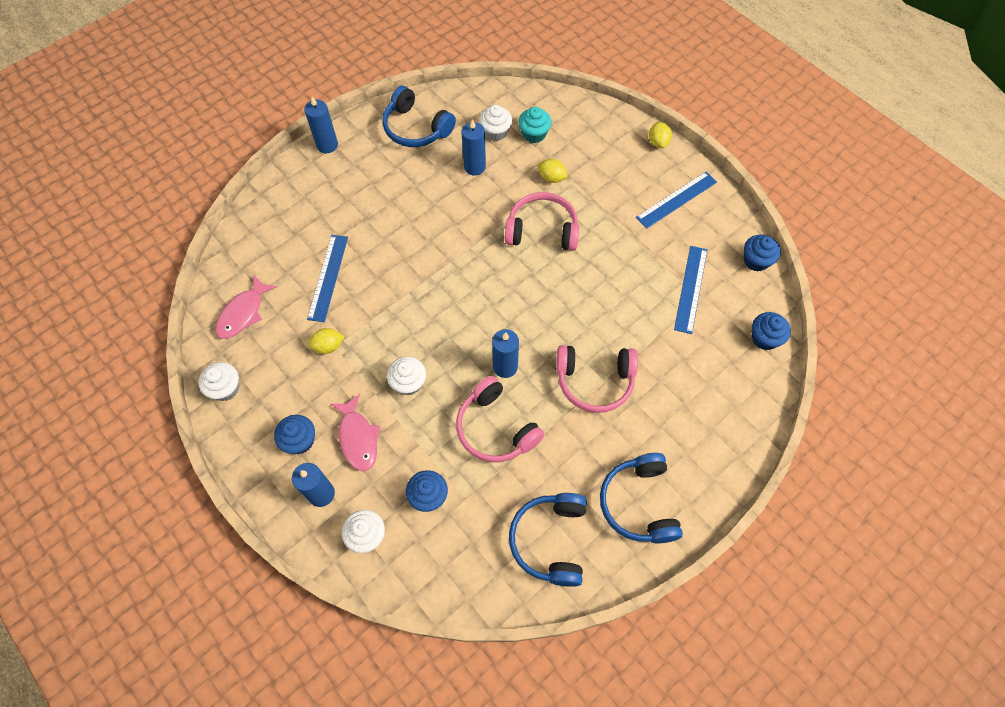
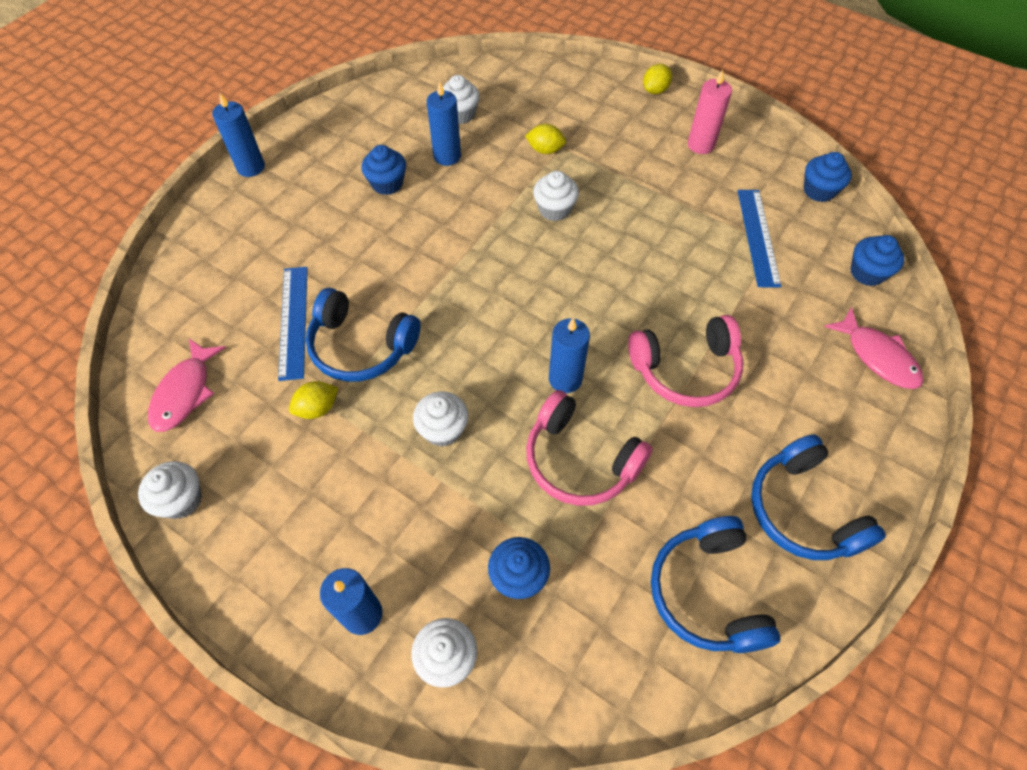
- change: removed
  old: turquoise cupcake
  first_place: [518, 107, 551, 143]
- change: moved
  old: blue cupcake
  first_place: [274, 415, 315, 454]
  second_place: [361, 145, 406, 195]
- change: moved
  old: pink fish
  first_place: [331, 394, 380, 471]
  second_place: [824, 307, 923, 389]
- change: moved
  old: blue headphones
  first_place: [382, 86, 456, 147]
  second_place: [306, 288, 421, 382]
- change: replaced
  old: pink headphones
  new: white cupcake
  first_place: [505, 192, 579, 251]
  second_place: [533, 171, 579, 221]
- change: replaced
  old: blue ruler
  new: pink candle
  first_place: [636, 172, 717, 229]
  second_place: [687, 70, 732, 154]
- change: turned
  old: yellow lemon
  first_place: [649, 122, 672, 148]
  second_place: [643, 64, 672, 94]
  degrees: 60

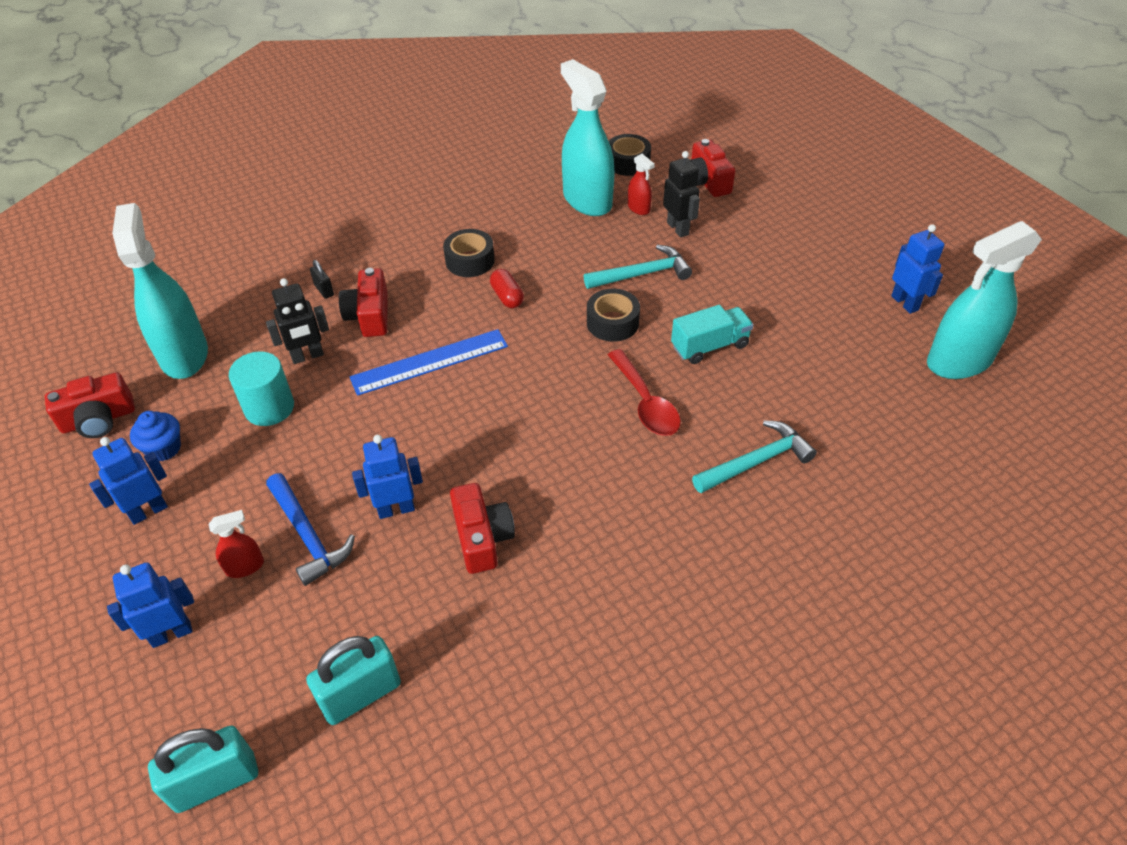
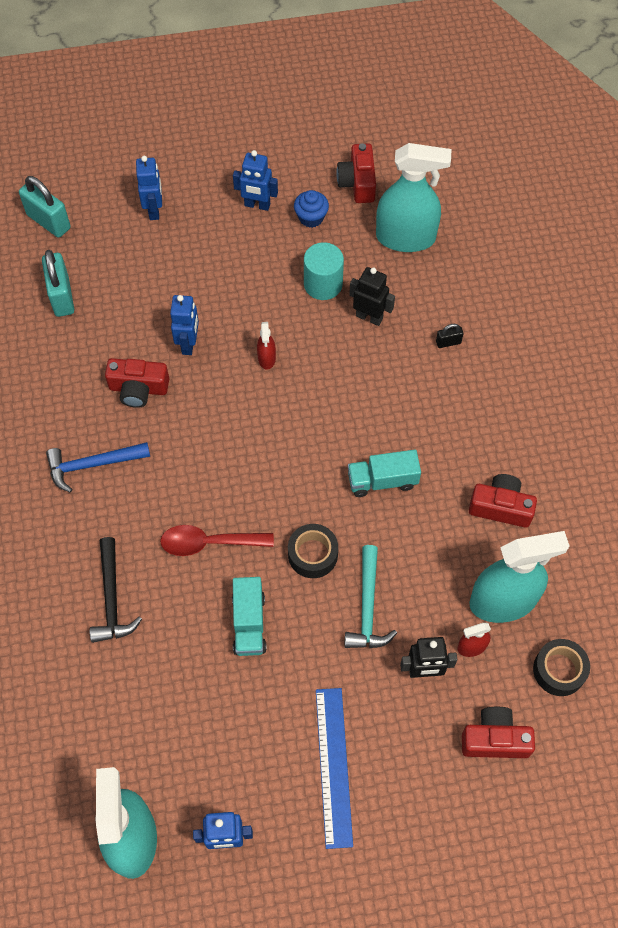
- change: removed
  old: black tape
  first_place: [443, 229, 495, 277]
- change: moved
  old: red spray bottle
  first_place: [208, 510, 264, 578]
  second_place: [257, 322, 276, 370]
- change: moved
  old: blue hammer
  first_place: [266, 473, 355, 586]
  second_place: [46, 442, 150, 492]
- change: moved
  old: red camera
  first_place: [339, 268, 388, 337]
  second_place: [469, 474, 537, 528]
- change: moved
  old: blue ruler
  first_place: [350, 329, 508, 396]
  second_place: [316, 688, 353, 849]
- change: replaced
  old: red capsule
  new: turquoise truck
  first_place: [490, 269, 524, 308]
  second_place: [348, 450, 421, 497]
- change: recoloured
  old: turquoise hammer
  new: black hammer
  first_place: [692, 420, 817, 493]
  second_place: [90, 537, 142, 643]
- change: turned
  old: blue robot
  first_place: [89, 437, 168, 525]
  second_place: [233, 150, 278, 211]
  degrees: 120
- change: turned
  old: turquoise padlock
  first_place: [148, 725, 258, 813]
  second_place: [19, 176, 71, 238]
  degrees: -45
- change: turned
  old: black robot
  first_place: [266, 278, 329, 364]
  second_place: [349, 267, 395, 326]
  degrees: 120

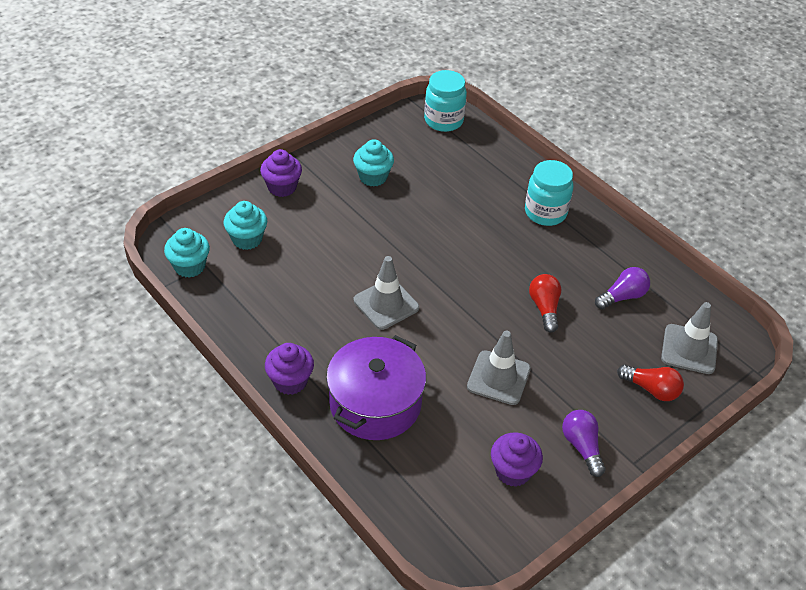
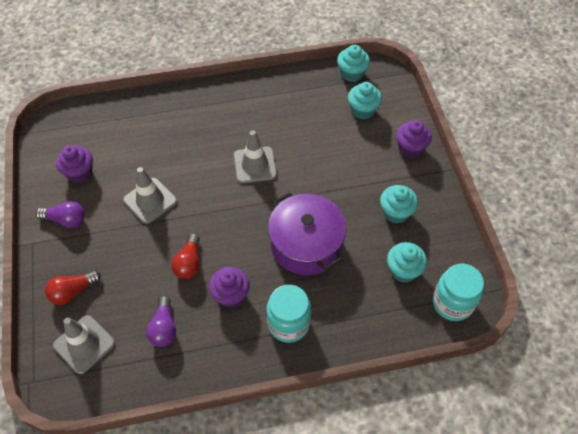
- change: added
  new: turquoise cupcake
  second_place: [387, 242, 427, 283]
- change: moved
  old: purple cupcake
  first_place: [265, 343, 314, 395]
  second_place: [209, 267, 250, 308]
- change: moved
  old: purple pot
  first_place: [326, 335, 426, 440]
  second_place: [268, 192, 347, 275]
- change: turned
  old: red light bulb
  first_place: [529, 274, 562, 333]
  second_place: [171, 233, 200, 279]
  degrees: 75

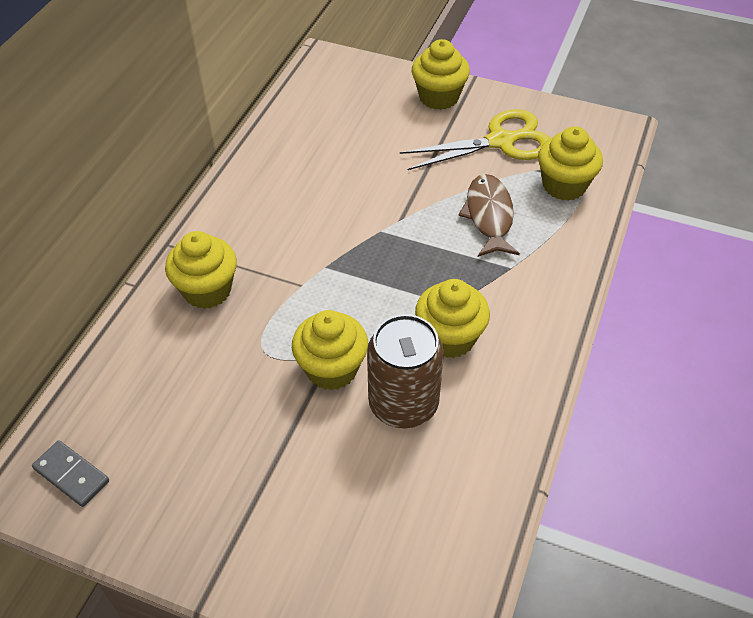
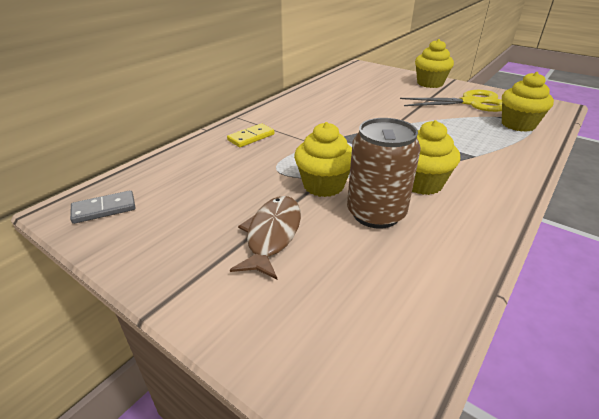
- change: moved
  old: brown fish
  first_place: [458, 174, 520, 257]
  second_place: [230, 196, 301, 280]
- change: replaced
  old: yellow cupcake
  new: yellow domino
  first_place: [165, 231, 237, 309]
  second_place: [227, 123, 275, 147]
- change: turned
  old: grey domino
  first_place: [32, 440, 109, 507]
  second_place: [70, 190, 136, 224]
  degrees: -75

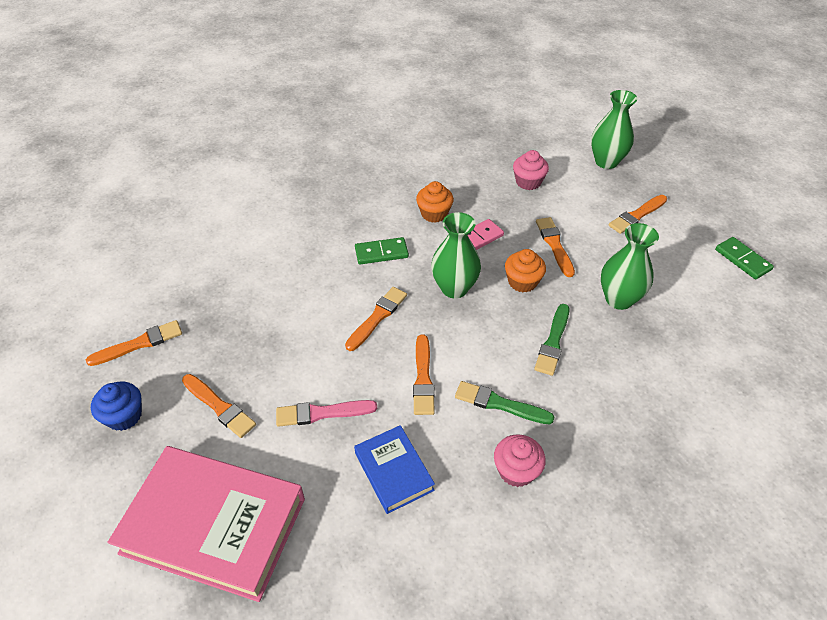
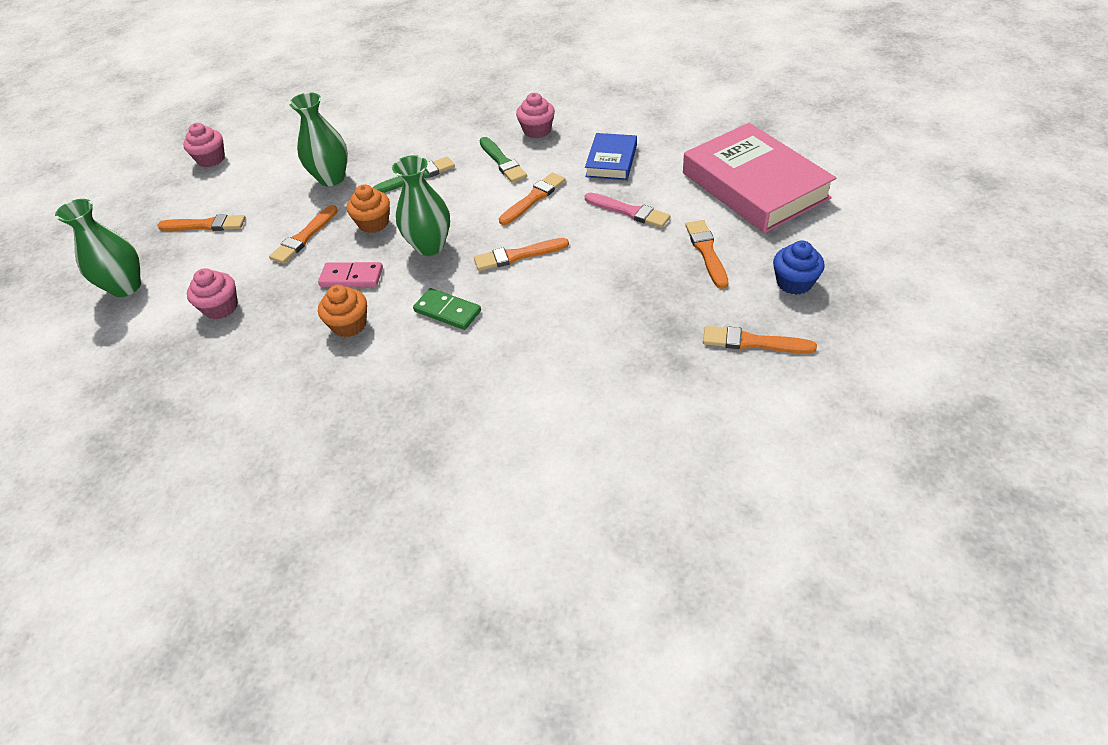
- change: replaced
  old: green domino
  new: pink cupcake
  first_place: [715, 237, 774, 279]
  second_place: [183, 123, 225, 167]

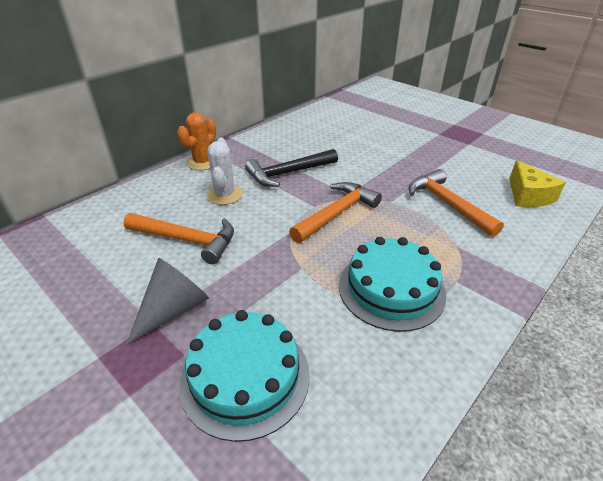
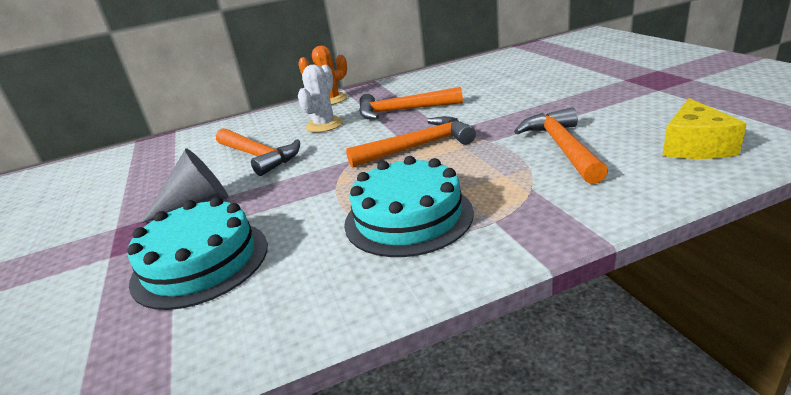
- change: recoloured
  old: black hammer
  new: orange hammer
  first_place: [245, 149, 338, 187]
  second_place: [359, 87, 463, 119]

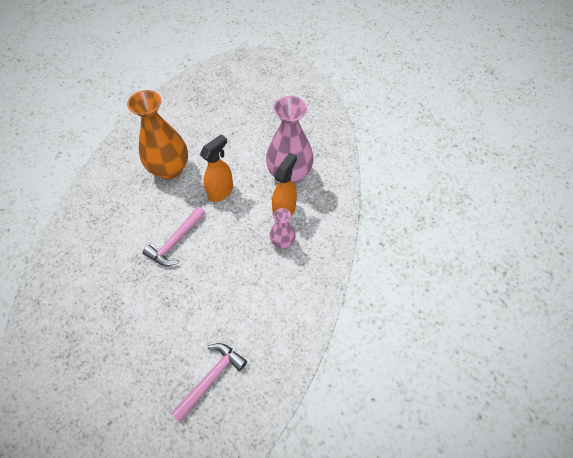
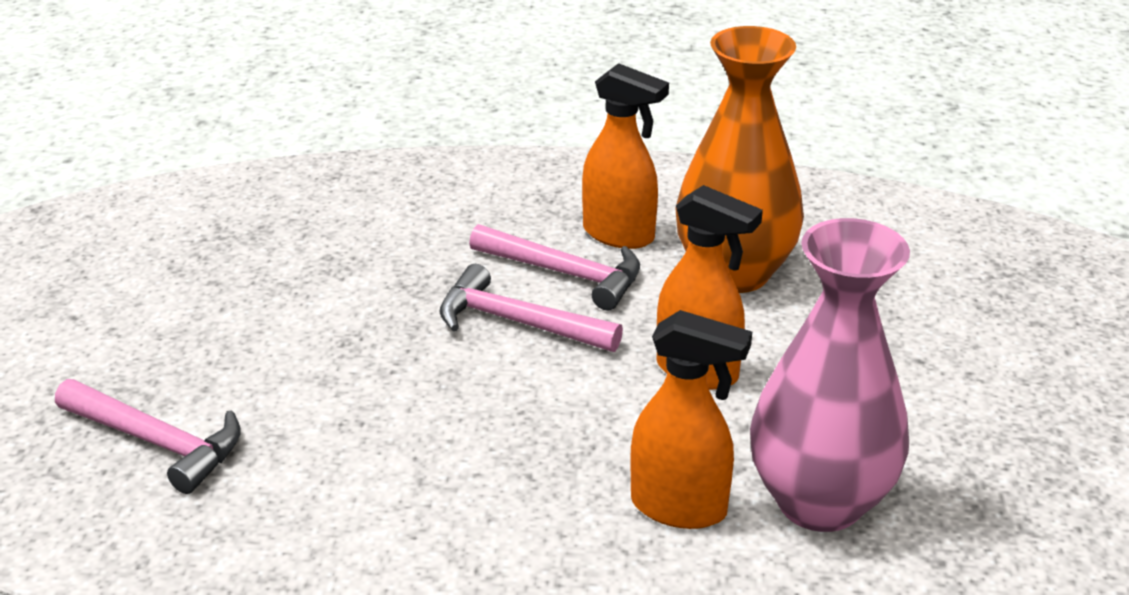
- change: removed
  old: pink vase
  first_place: [269, 208, 296, 249]
- change: added
  new: pink hammer
  second_place: [469, 224, 640, 311]
- change: added
  new: orange spray bottle
  second_place: [582, 63, 669, 249]

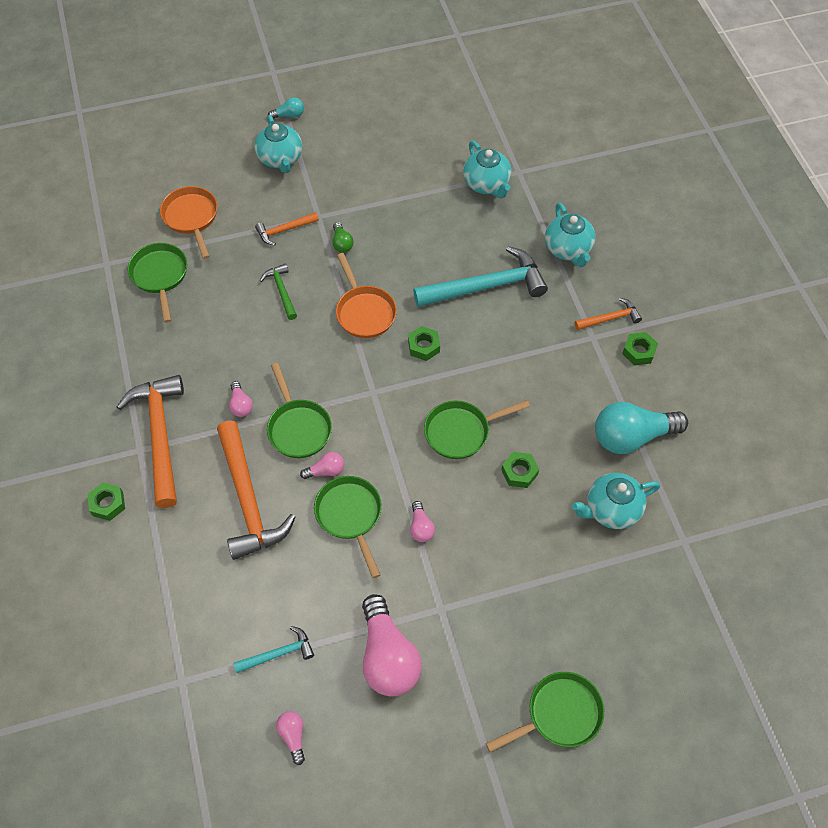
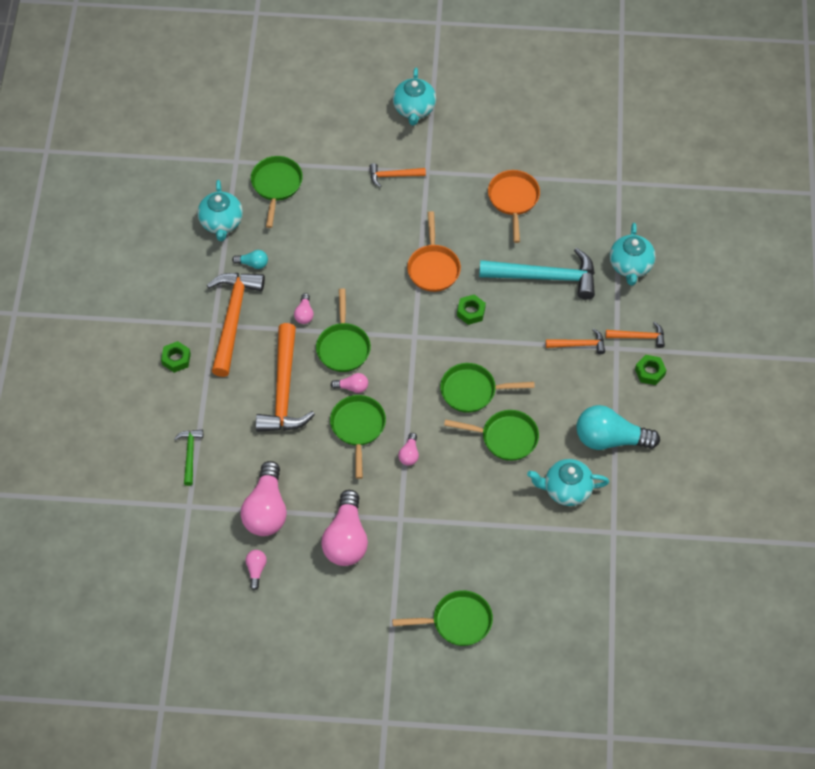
- change: removed
  old: green light bulb
  first_place: [332, 222, 354, 253]
- change: added
  new: orange hammer
  second_place: [546, 328, 605, 354]
- change: moved
  old: orange pan
  first_place: [160, 186, 217, 259]
  second_place: [488, 170, 540, 243]
- change: moved
  old: green hammer
  first_place: [260, 264, 297, 320]
  second_place: [174, 430, 203, 486]
- change: moved
  old: turquoise light bulb
  first_place: [268, 97, 304, 119]
  second_place: [232, 250, 268, 269]
- change: moved
  old: turquoise teapot
  first_place: [463, 141, 512, 198]
  second_place: [198, 180, 243, 241]
- change: replaced
  old: turquoise hammer
  new: pink light bulb
  first_place: [234, 626, 314, 673]
  second_place: [241, 461, 287, 536]
- change: replaced
  old: green nut
  new: green pan
  first_place: [501, 452, 539, 488]
  second_place: [444, 410, 539, 461]

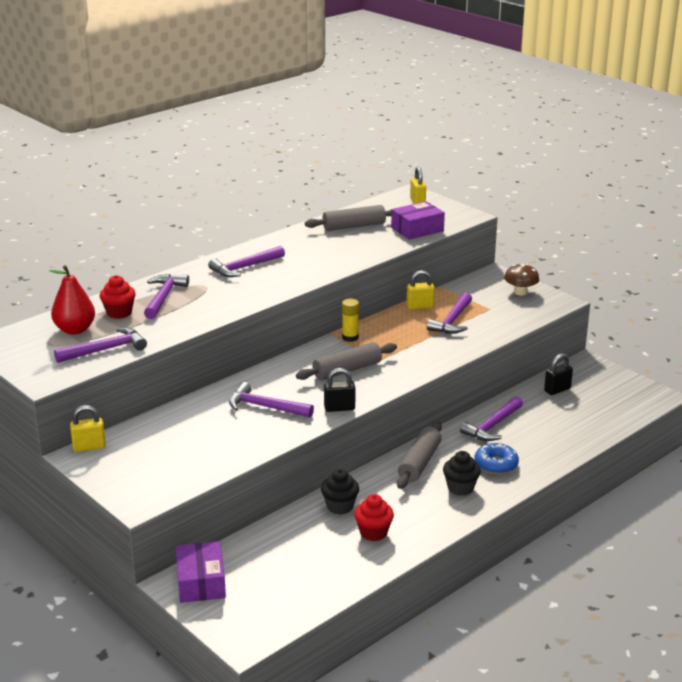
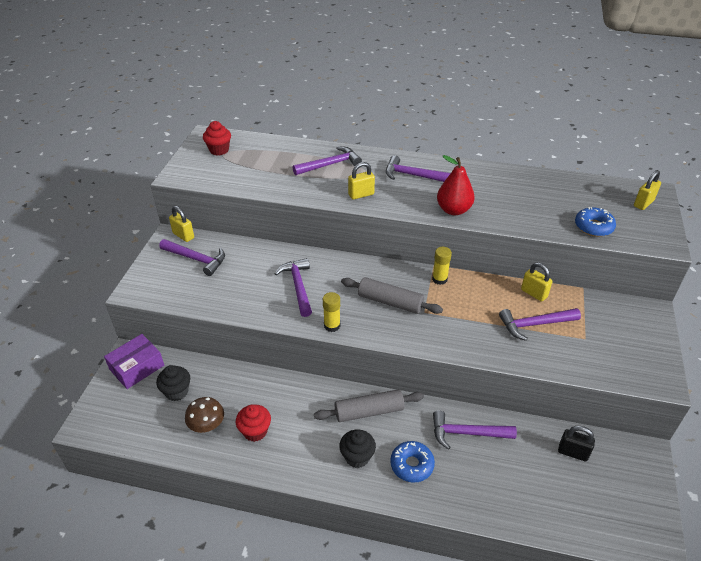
- change: removed
  old: grey rolling pin
  first_place: [305, 205, 392, 231]
- change: added
  new: yellow padlock
  second_place: [348, 162, 375, 200]
- change: moved
  old: red pear
  first_place: [49, 265, 95, 334]
  second_place: [437, 155, 475, 215]
- change: moved
  old: purple hammer
  first_place: [54, 327, 147, 363]
  second_place: [159, 239, 225, 276]
- change: moved
  old: red cupcake
  first_place: [100, 275, 136, 319]
  second_place: [203, 121, 231, 156]
- change: moved
  old: black cupcake
  first_place: [321, 469, 359, 514]
  second_place: [156, 365, 190, 401]
- change: moved
  old: brown mushroom
  first_place: [504, 264, 539, 295]
  second_place: [185, 397, 224, 433]
- change: replaced
  old: black padlock
  new: yellow glue stick
  first_place: [324, 368, 355, 412]
  second_place: [323, 292, 341, 332]
- change: replaced
  old: purple box
  new: blue donut
  first_place: [391, 201, 445, 240]
  second_place: [575, 207, 616, 237]

